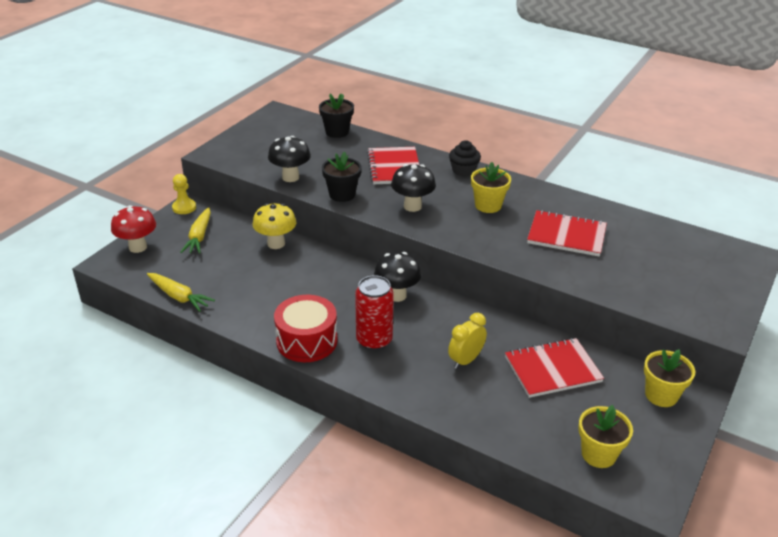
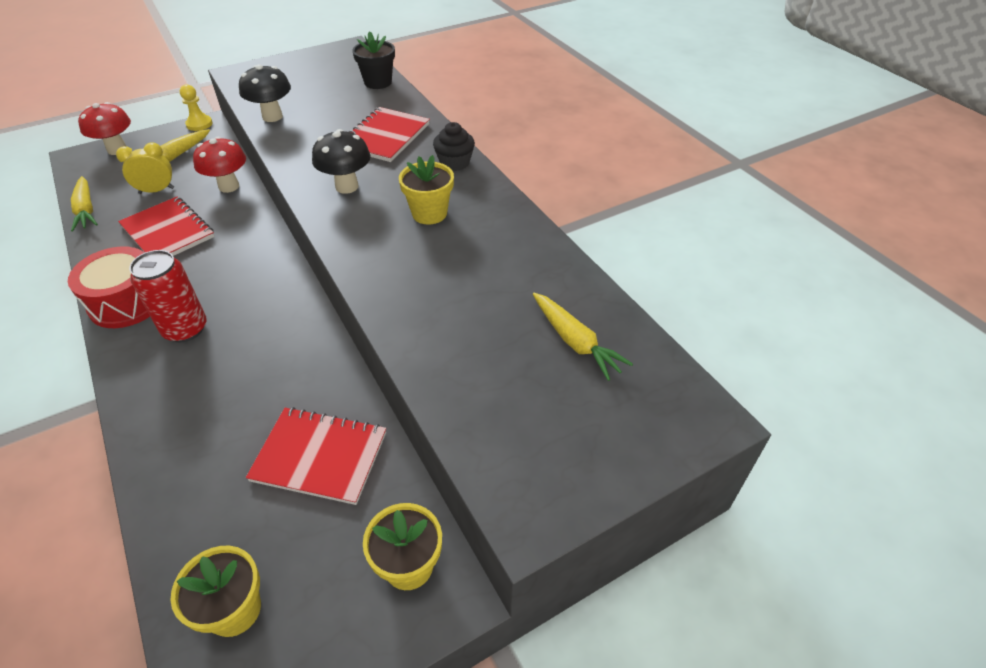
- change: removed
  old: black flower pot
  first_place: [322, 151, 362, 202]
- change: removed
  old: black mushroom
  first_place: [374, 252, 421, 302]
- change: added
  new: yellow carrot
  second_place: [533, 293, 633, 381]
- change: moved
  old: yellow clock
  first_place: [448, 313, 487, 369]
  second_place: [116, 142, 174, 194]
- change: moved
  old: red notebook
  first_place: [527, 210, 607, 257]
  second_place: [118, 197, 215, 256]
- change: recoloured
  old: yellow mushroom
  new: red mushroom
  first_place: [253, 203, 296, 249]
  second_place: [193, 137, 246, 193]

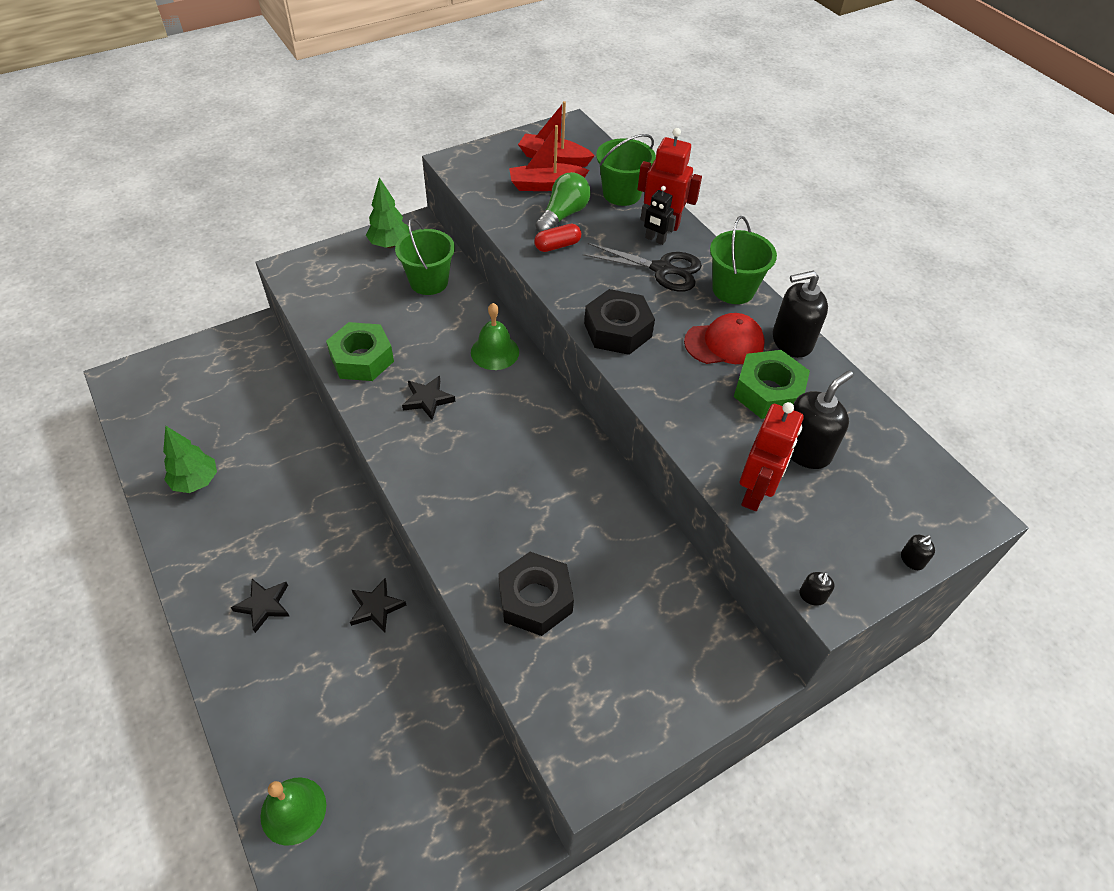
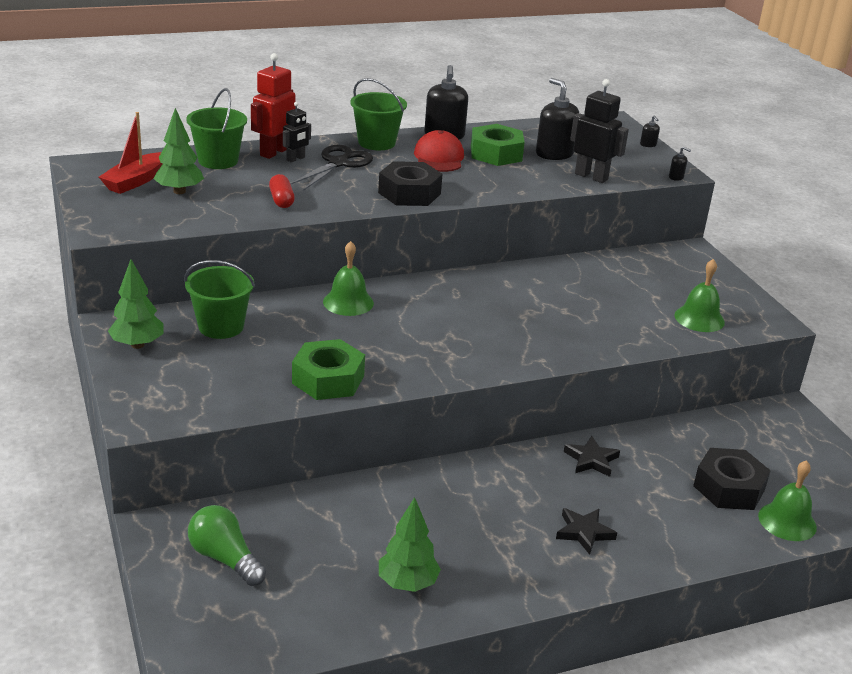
- change: removed
  old: black star
  first_place: [402, 376, 455, 420]
- change: added
  new: green bell
  second_place: [674, 259, 725, 332]
- change: moved
  old: black nut
  first_place: [498, 552, 574, 636]
  second_place: [693, 448, 771, 510]
- change: moved
  old: green light bulb
  first_place: [535, 172, 591, 232]
  second_place: [188, 505, 266, 586]
- change: replaced
  old: red boat
  new: green tree
  first_place: [509, 125, 589, 191]
  second_place: [154, 108, 204, 194]
- change: recoloured
  old: red robot
  new: black robot
  first_place: [740, 402, 804, 511]
  second_place: [570, 79, 629, 183]

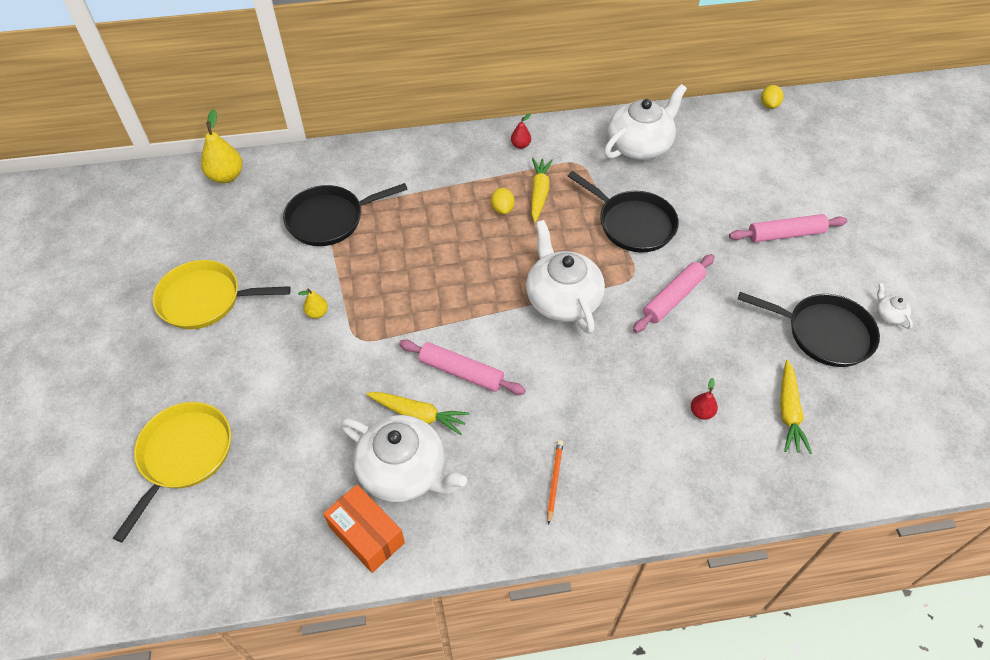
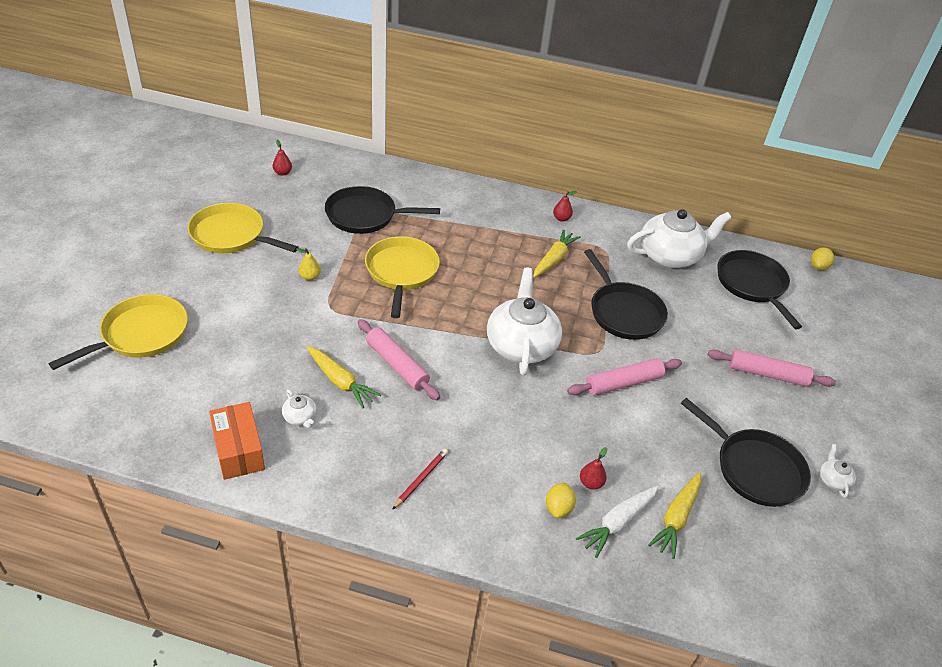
- change: removed
  old: yellow pear
  first_place: [201, 109, 243, 183]
- change: added
  new: red pear
  second_place: [273, 140, 292, 176]
- change: added
  new: yellow pan
  second_place: [365, 236, 440, 318]
- change: added
  new: white carrot
  second_place: [576, 486, 658, 558]
- change: added
  new: black pan
  second_place: [717, 250, 802, 330]
- change: moved
  old: yellow lemon
  first_place: [491, 188, 515, 214]
  second_place: [546, 482, 576, 518]
- change: recoloured
  old: orange pencil
  new: red pencil
  first_place: [547, 440, 563, 525]
  second_place: [392, 449, 448, 510]
- change: resized
  old: white teapot
  first_place: [340, 415, 467, 502]
  second_place: [282, 390, 317, 428]
  factor: 0.41

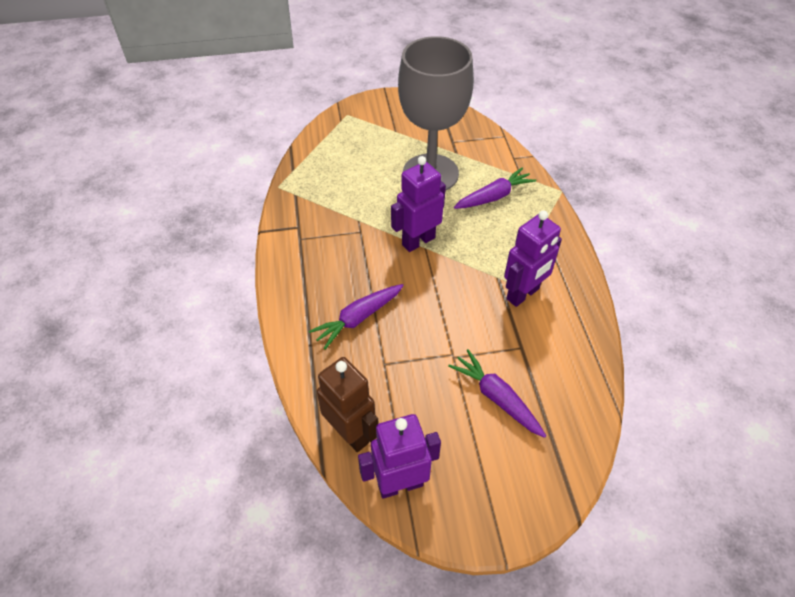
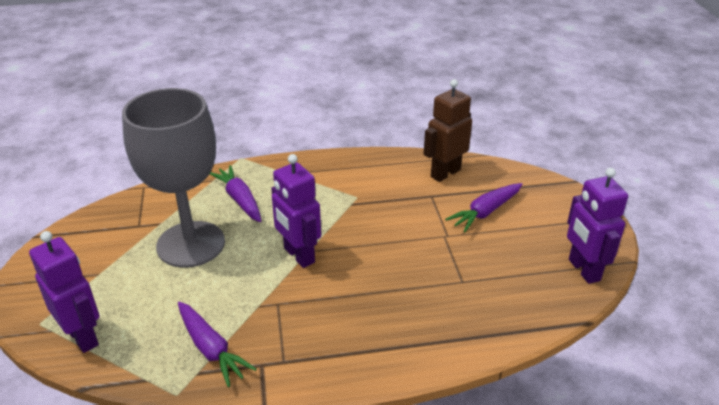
- change: moved
  old: purple carrot
  first_place: [309, 284, 404, 350]
  second_place: [178, 302, 257, 387]
- change: moved
  old: brown robot
  first_place: [317, 357, 379, 452]
  second_place: [424, 79, 472, 182]
- change: moved
  old: purple robot
  first_place: [504, 211, 562, 307]
  second_place: [29, 231, 99, 353]

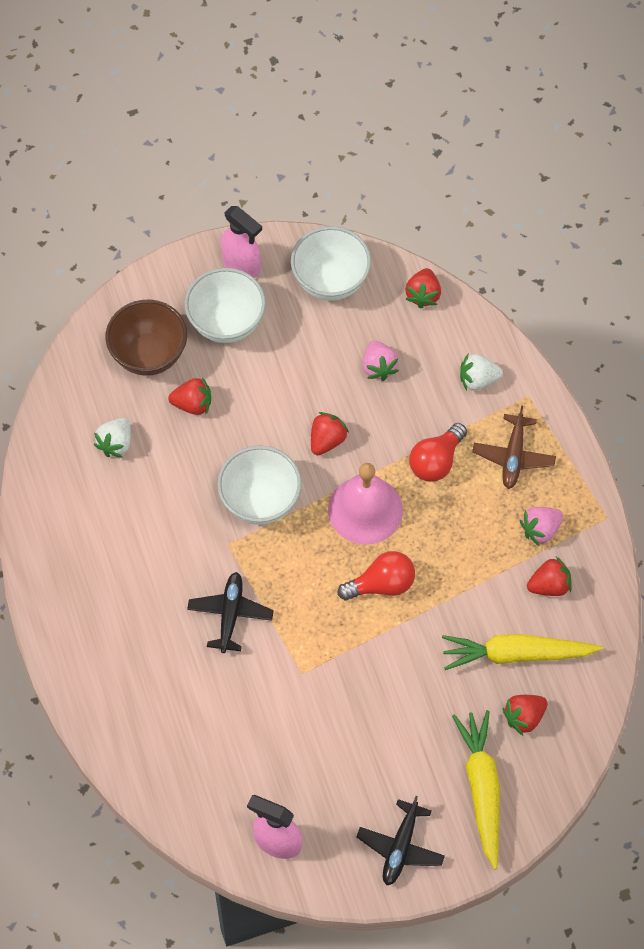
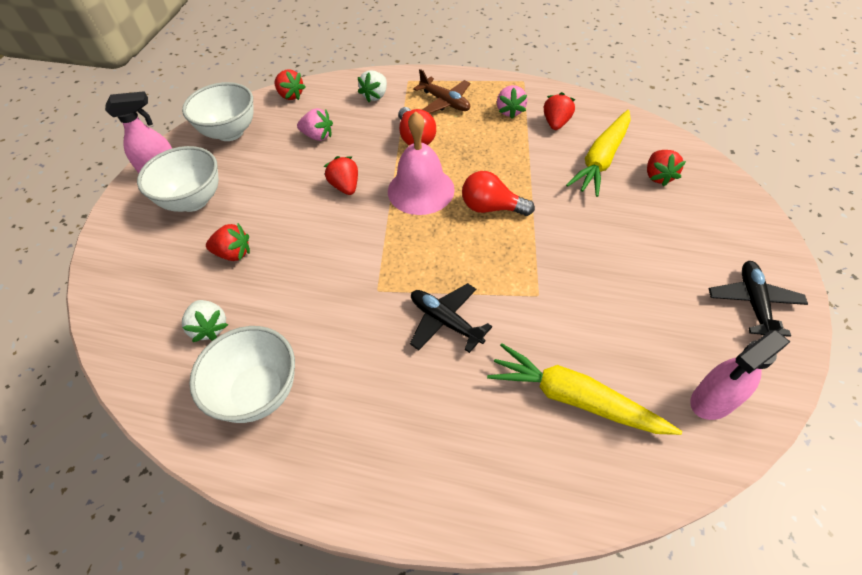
- change: removed
  old: brown bowl
  first_place: [105, 300, 187, 376]
- change: moved
  old: white bowl
  first_place: [217, 446, 302, 525]
  second_place: [189, 326, 295, 423]
- change: moved
  old: yellow carrot
  first_place: [452, 710, 500, 870]
  second_place: [487, 343, 682, 435]
- change: turned
  old: red strawberry
  first_place: [168, 377, 211, 415]
  second_place: [206, 223, 250, 261]
  degrees: 60
- change: turned
  old: red light bulb
  first_place: [338, 551, 415, 601]
  second_place: [462, 171, 535, 216]
  degrees: -90
- change: turned
  old: black plane
  first_place: [356, 796, 445, 885]
  second_place: [709, 261, 808, 337]
  degrees: -135

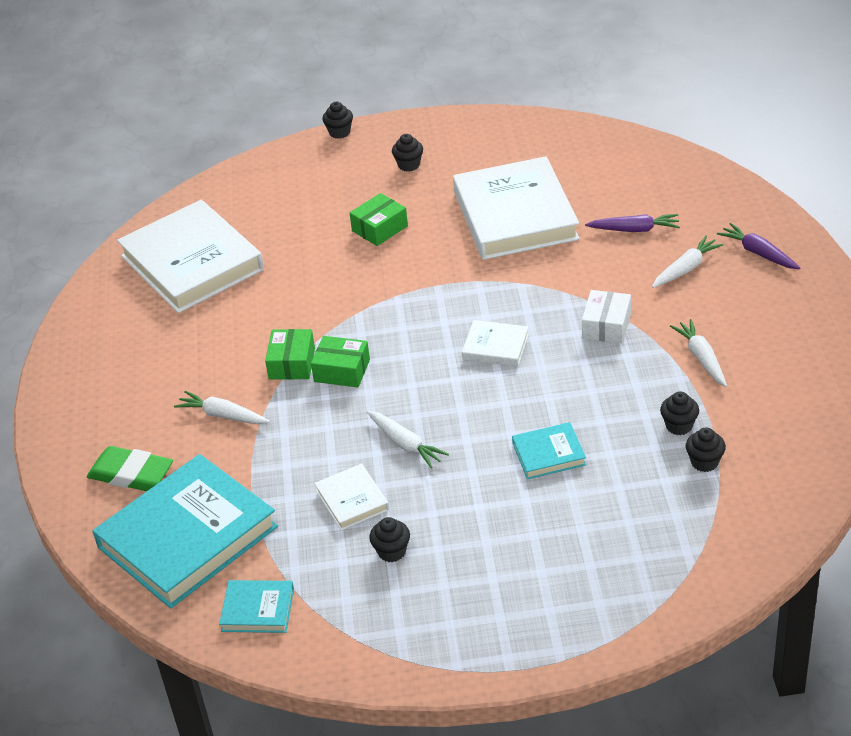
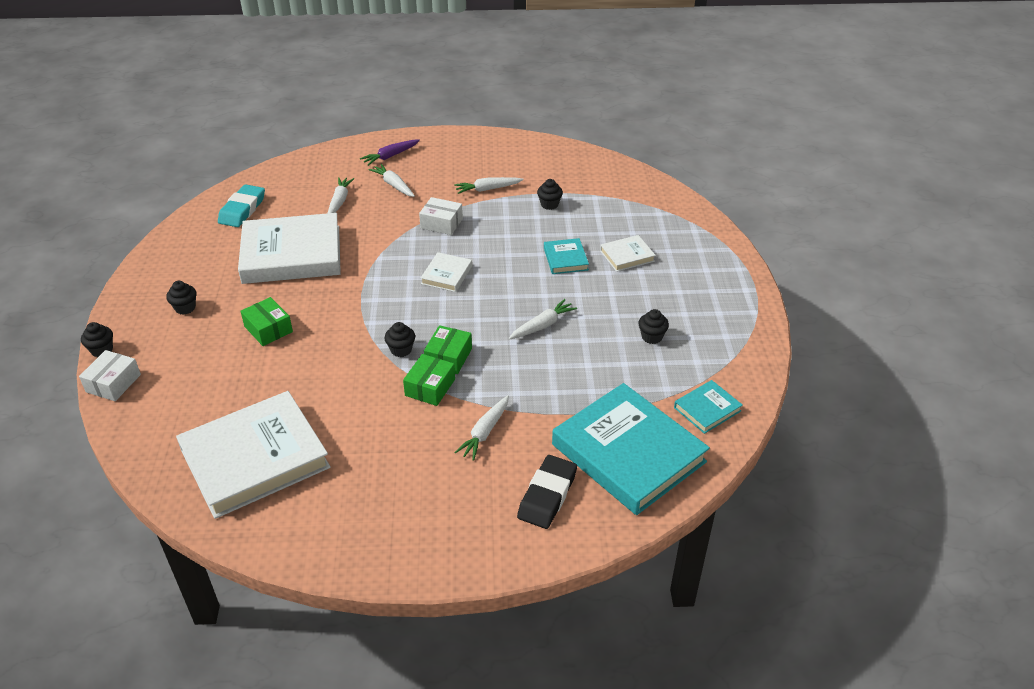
- change: added
  new: white box
  second_place: [79, 350, 141, 401]
- change: added
  new: turquoise eraser
  second_place: [218, 184, 265, 227]
- change: moved
  old: white book
  first_place: [314, 464, 389, 530]
  second_place: [600, 235, 656, 272]
- change: moved
  old: black cupcake
  first_place: [686, 428, 726, 472]
  second_place: [385, 322, 415, 357]
- change: recoloured
  old: green eraser
  new: black eraser
  first_place: [87, 446, 173, 491]
  second_place: [517, 455, 577, 529]
- change: recoloured
  old: purple carrot
  new: white carrot
  first_place: [585, 214, 680, 232]
  second_place: [328, 177, 354, 213]
- change: turned
  old: turquoise book
  first_place: [219, 580, 294, 633]
  second_place: [674, 380, 743, 434]
  degrees: 45
- change: turned
  old: green box
  first_place: [265, 329, 315, 380]
  second_place: [403, 354, 455, 406]
  degrees: -75

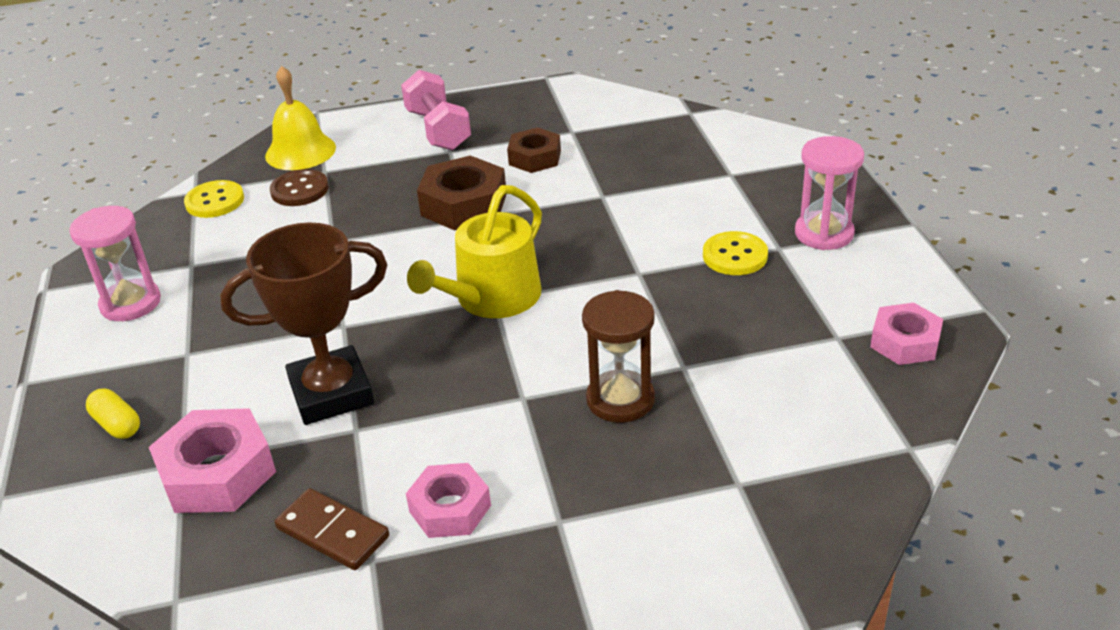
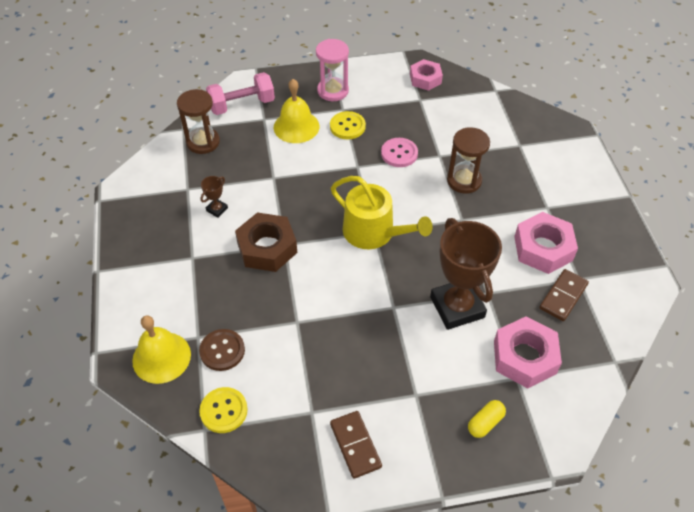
- change: added
  new: brown hourglass
  second_place: [177, 89, 220, 154]
- change: added
  new: yellow bell
  second_place: [274, 79, 319, 143]
- change: added
  new: pink button
  second_place: [381, 138, 418, 167]
- change: moved
  old: pink dumbbell
  first_place: [401, 70, 471, 150]
  second_place: [206, 72, 275, 115]
- change: replaced
  old: pink hourglass
  new: brown domino
  first_place: [69, 206, 161, 321]
  second_place: [330, 411, 382, 479]
- change: replaced
  old: brown nut
  new: brown trophy
  first_place: [507, 127, 561, 173]
  second_place: [200, 176, 228, 218]
- change: resized
  old: pink nut
  first_place: [406, 463, 491, 538]
  second_place: [514, 212, 578, 274]
  factor: 1.52

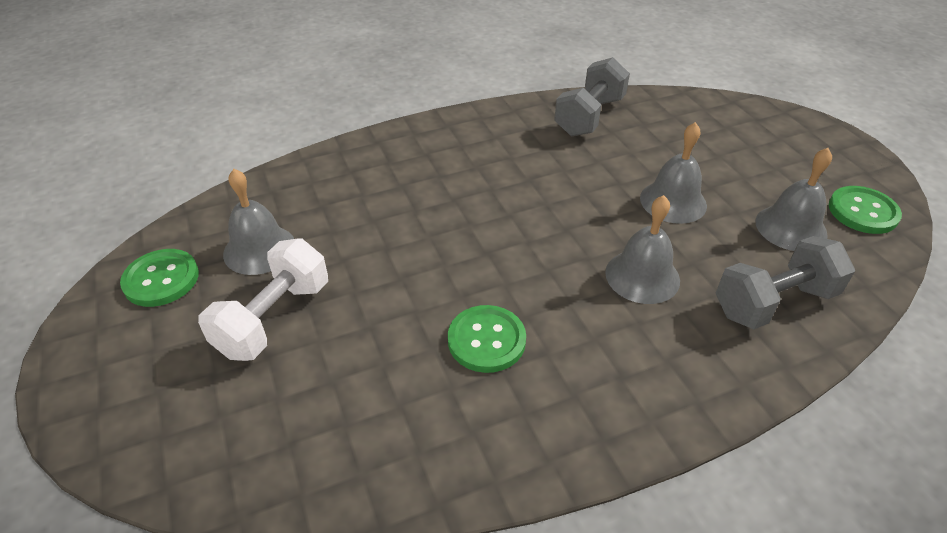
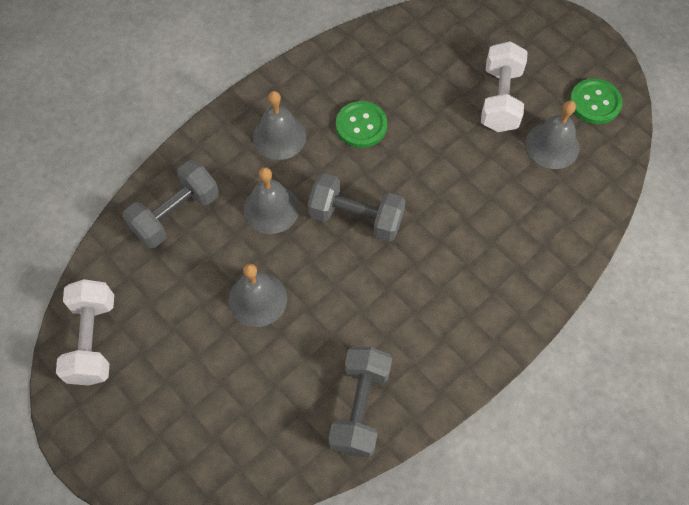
- change: added
  new: grey dumbbell
  second_place: [308, 173, 406, 242]
- change: moved
  old: grey bell
  first_place: [755, 148, 832, 251]
  second_place: [253, 91, 306, 160]
- change: replaced
  old: green button
  new: white dumbbell
  first_place: [829, 186, 902, 234]
  second_place: [56, 279, 114, 386]

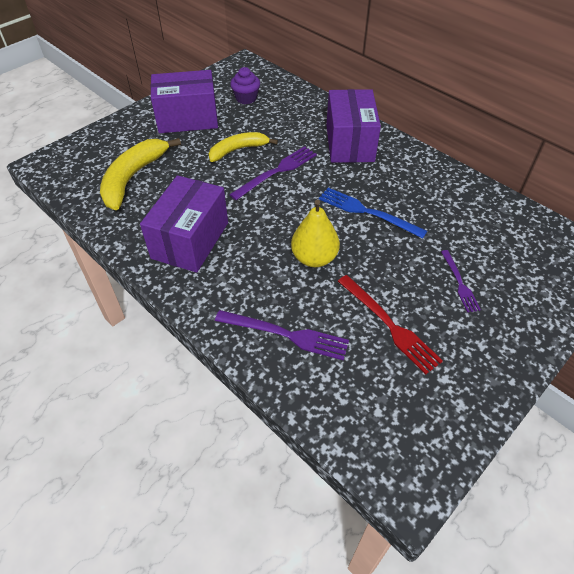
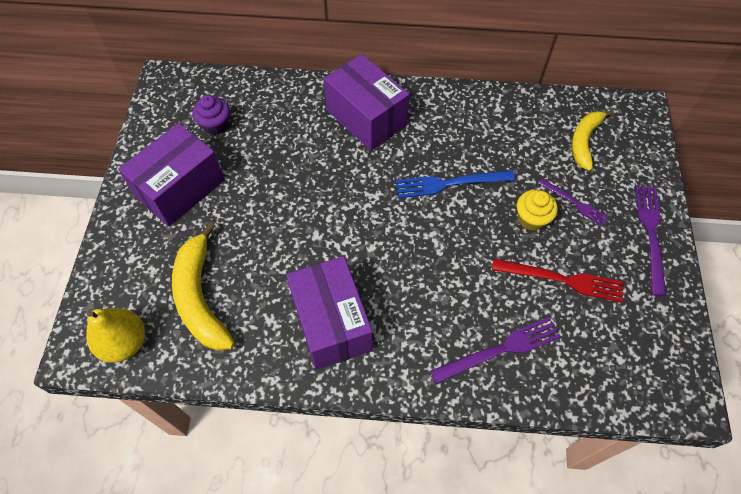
- change: added
  new: yellow cupcake
  second_place: [517, 190, 558, 231]
- change: moved
  old: yellow banana
  first_place: [209, 132, 278, 162]
  second_place: [572, 110, 614, 171]
- change: moved
  old: purple fork
  first_place: [229, 146, 317, 200]
  second_place: [635, 185, 666, 296]
- change: moved
  old: yellow pear
  first_place: [291, 200, 340, 267]
  second_place: [86, 308, 145, 362]

